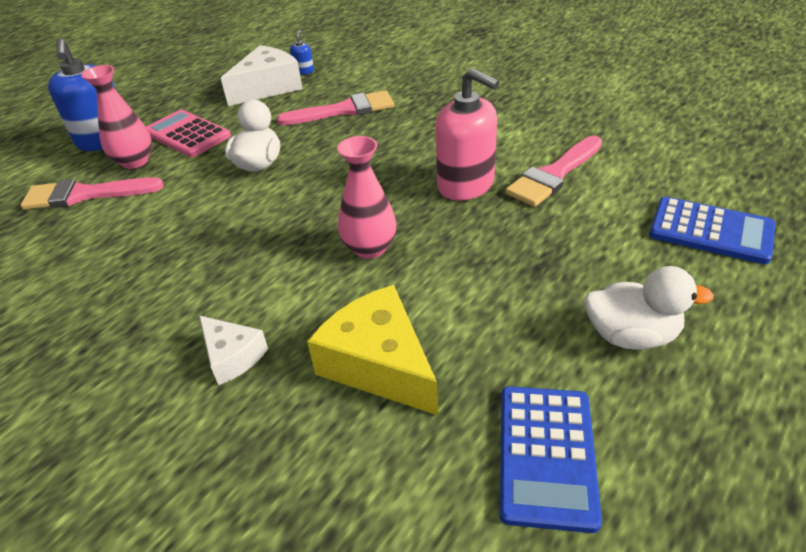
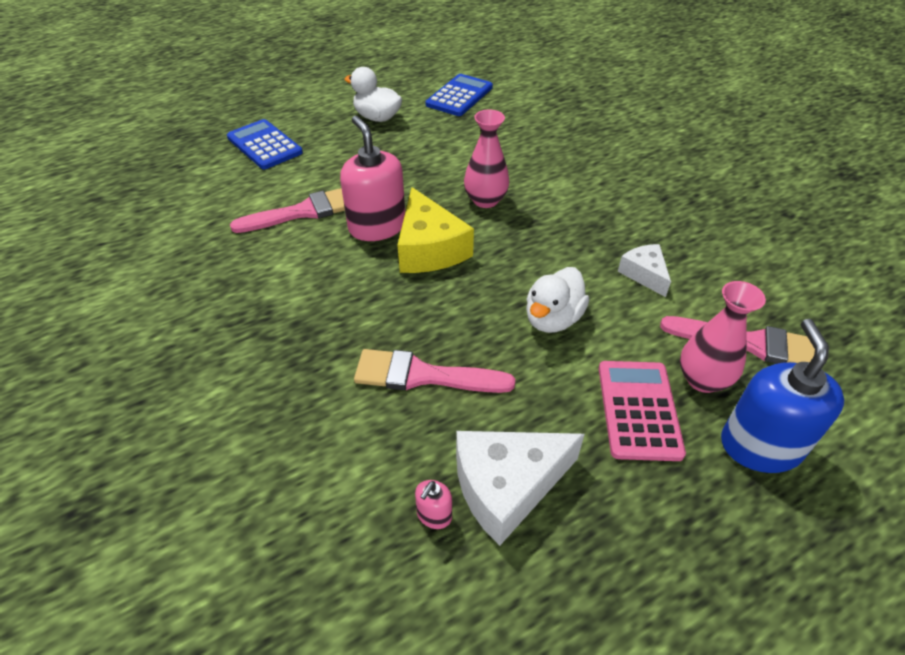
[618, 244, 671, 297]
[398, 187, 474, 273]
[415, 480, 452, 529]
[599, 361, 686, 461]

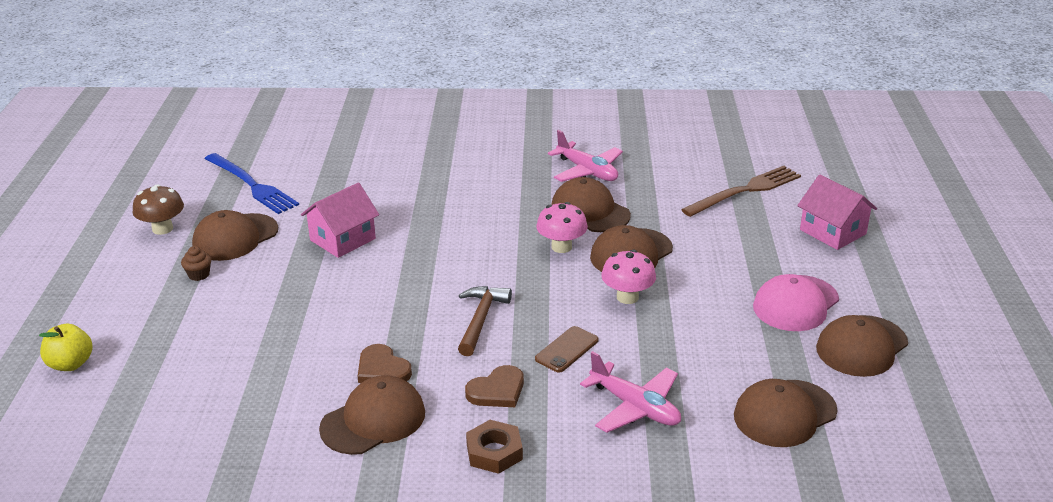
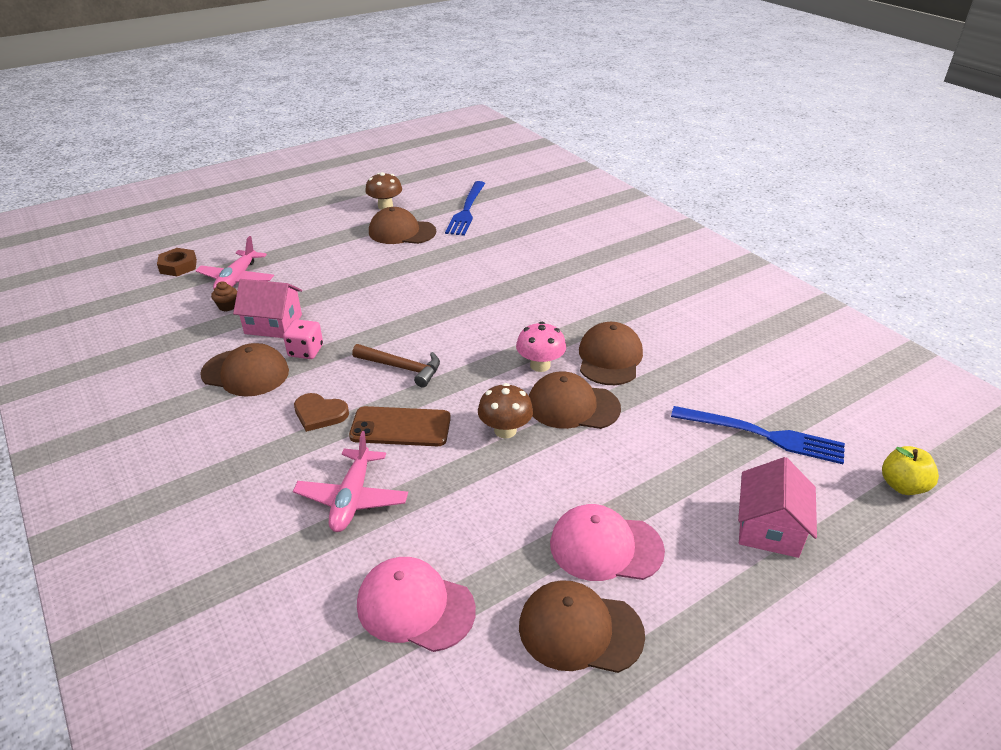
[882, 446, 939, 495]
[211, 281, 237, 311]
[233, 279, 302, 338]
[157, 248, 197, 276]
[196, 236, 274, 289]
[283, 319, 323, 359]
[478, 383, 533, 439]
[671, 406, 845, 464]
[357, 557, 476, 652]
[352, 344, 440, 387]
[349, 406, 451, 446]

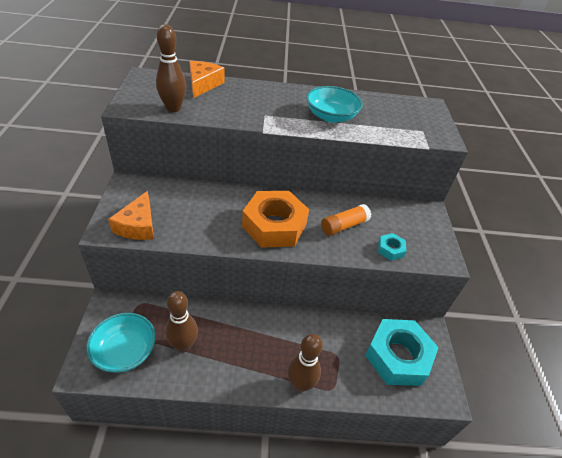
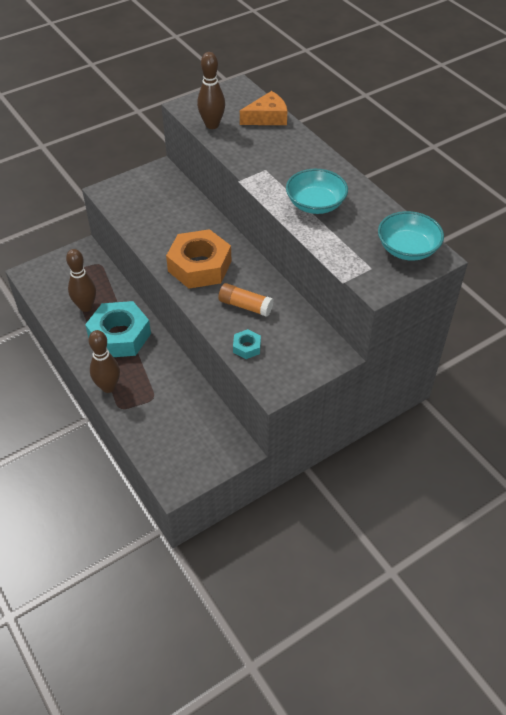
[108, 191, 154, 240] (first image)
[378, 211, 444, 261]
[85, 301, 151, 357]

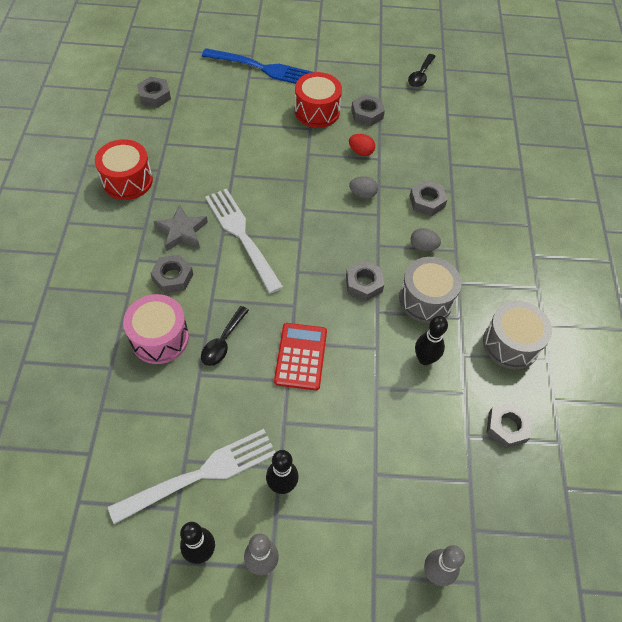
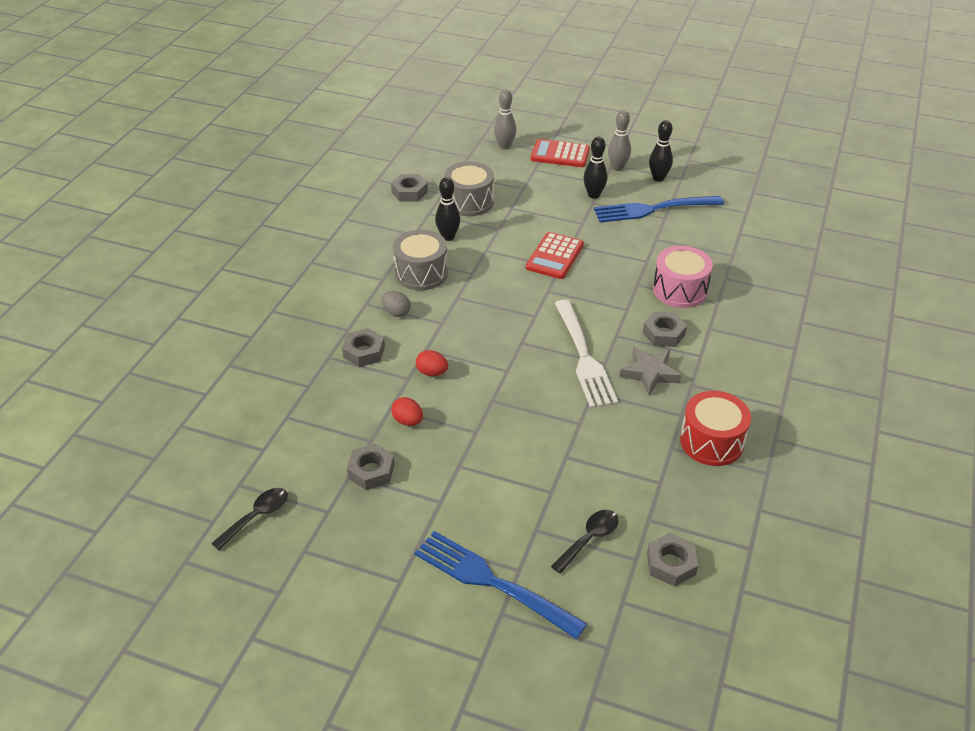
[295, 72, 342, 128] (first image)
[346, 260, 384, 301] (first image)
[531, 139, 590, 167]
[551, 510, 619, 574]
[444, 161, 494, 216]
[594, 196, 724, 223]
[416, 350, 448, 376]

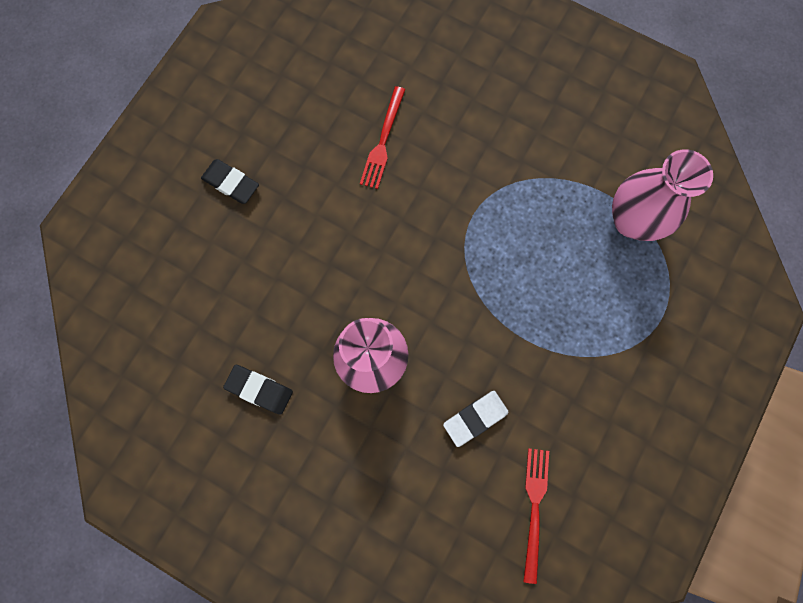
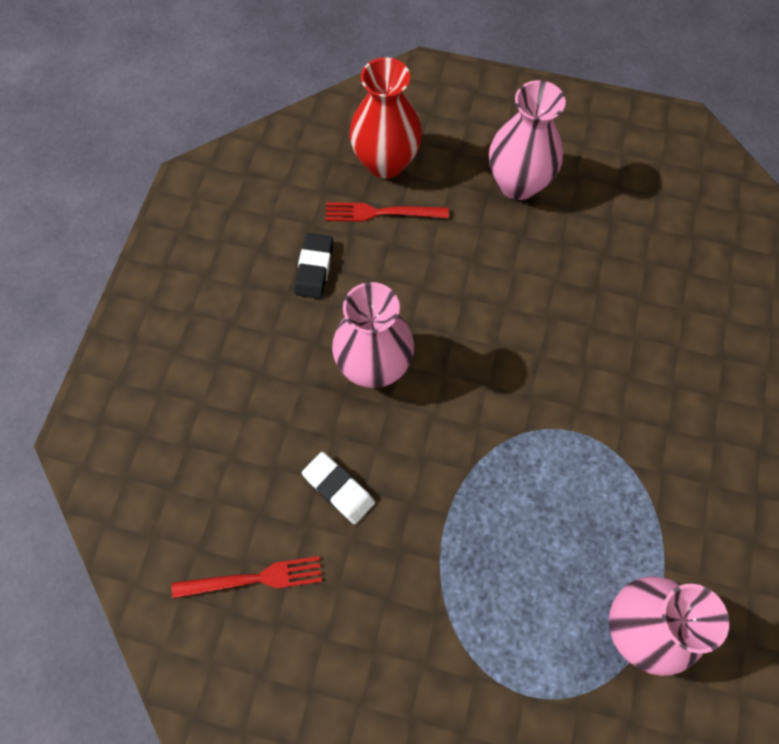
[350, 57, 422, 179]
[326, 202, 449, 222]
[489, 80, 566, 200]

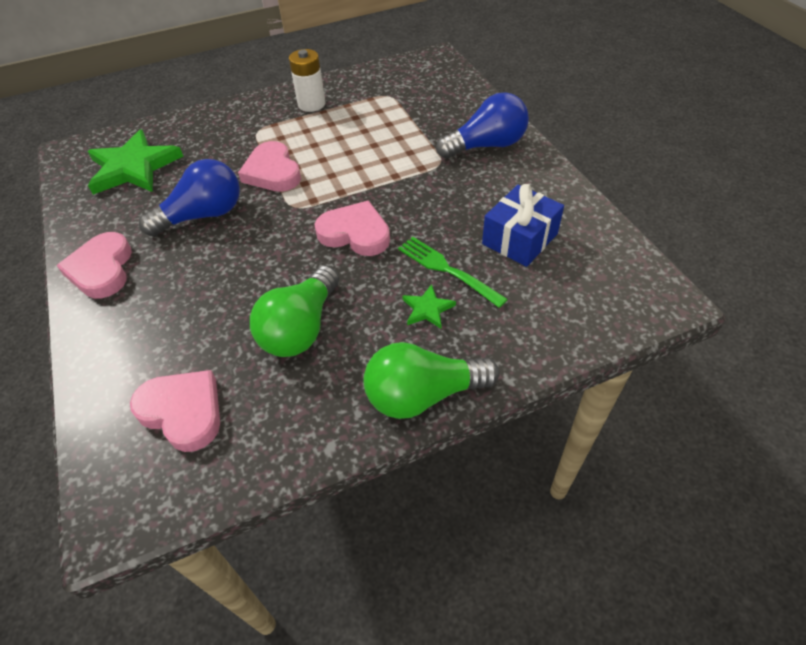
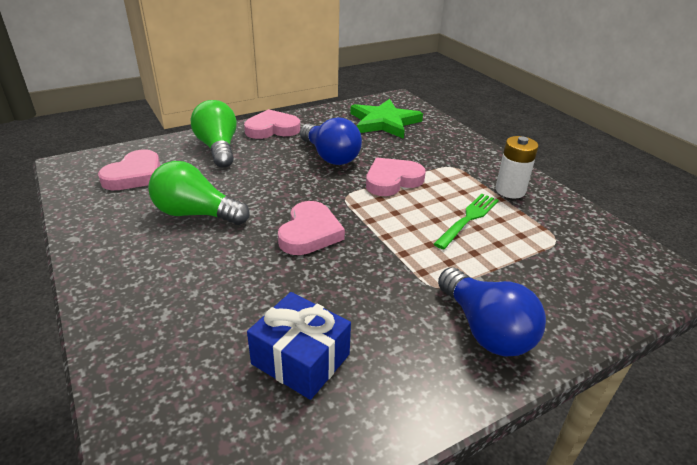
[402, 284, 456, 329] (first image)
[191, 100, 237, 168]
[434, 194, 499, 250]

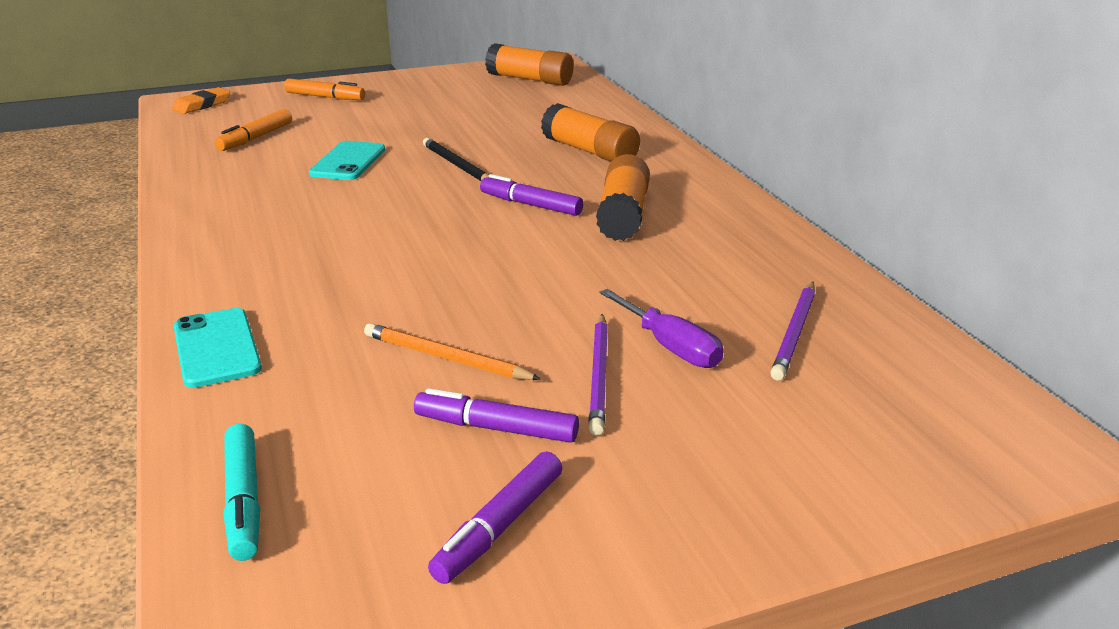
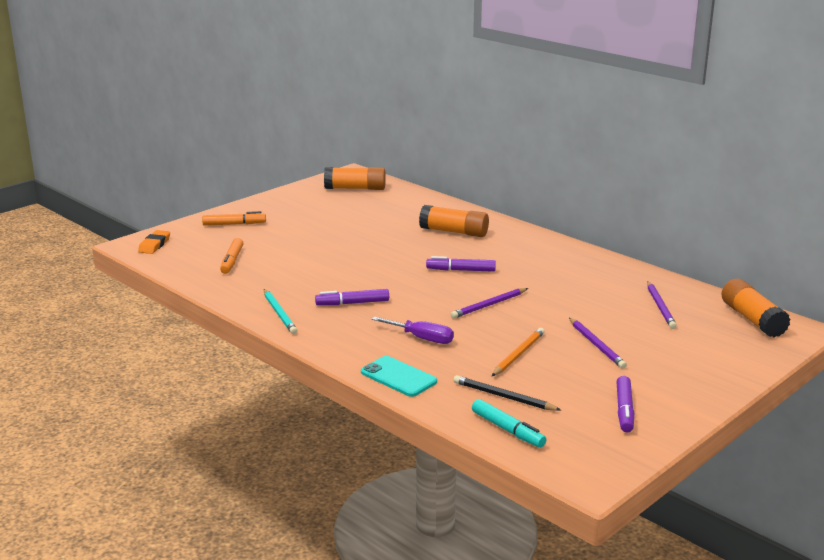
[309, 141, 385, 180] (first image)
[264, 289, 297, 334]
[450, 288, 528, 318]
[315, 289, 389, 305]
[453, 375, 561, 411]
[721, 279, 791, 337]
[372, 317, 454, 344]
[492, 328, 545, 376]

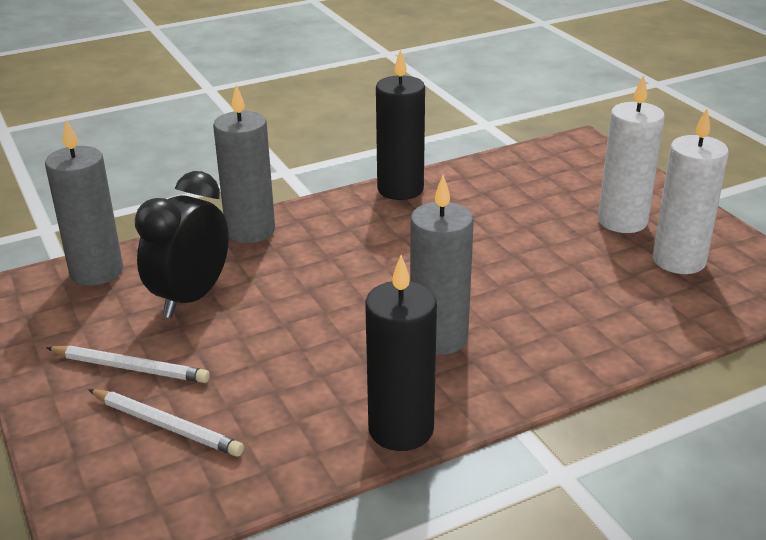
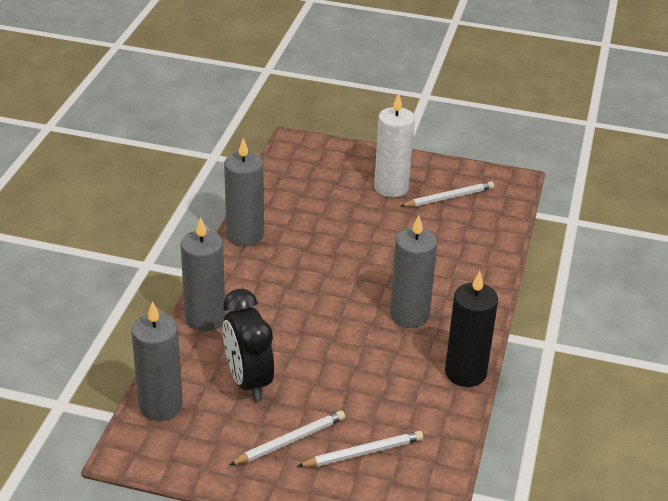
[401, 181, 494, 207]
[224, 138, 264, 247]

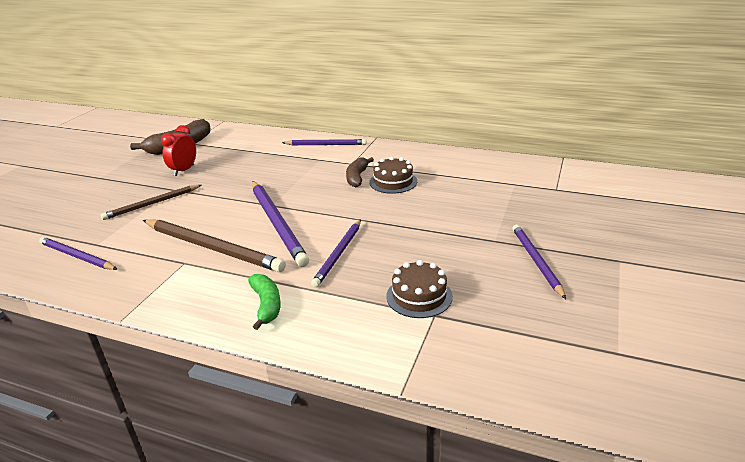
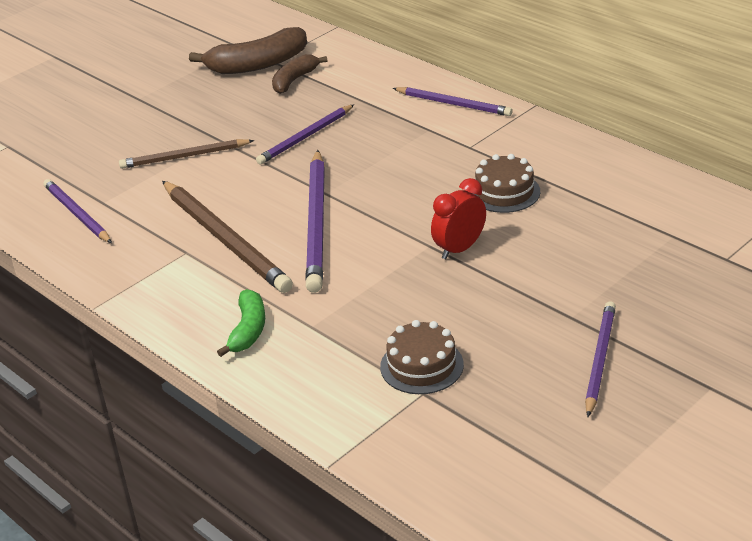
[431, 178, 486, 259]
[256, 104, 354, 165]
[272, 54, 328, 94]

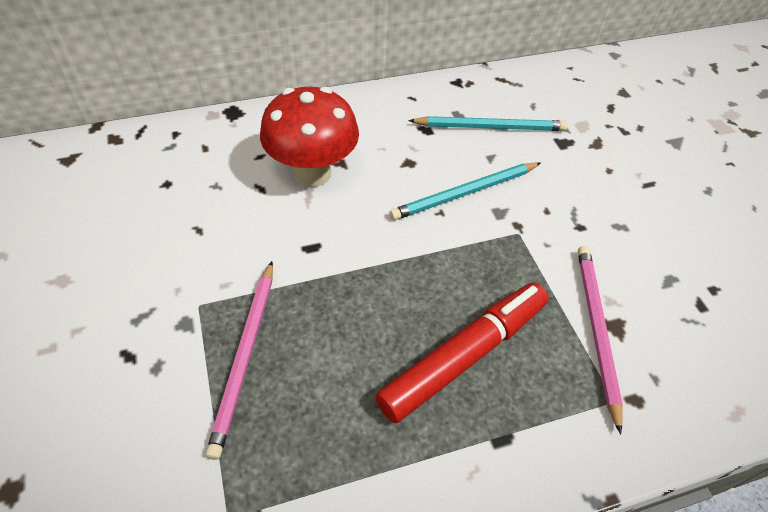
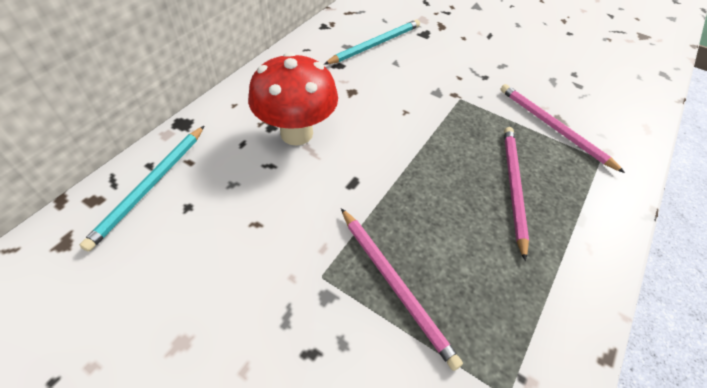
[80, 126, 204, 252]
[504, 127, 529, 261]

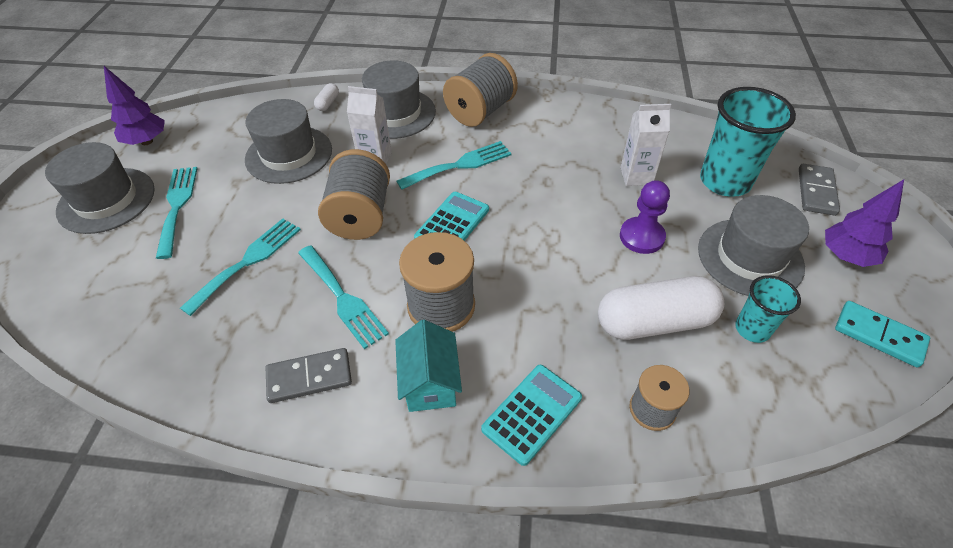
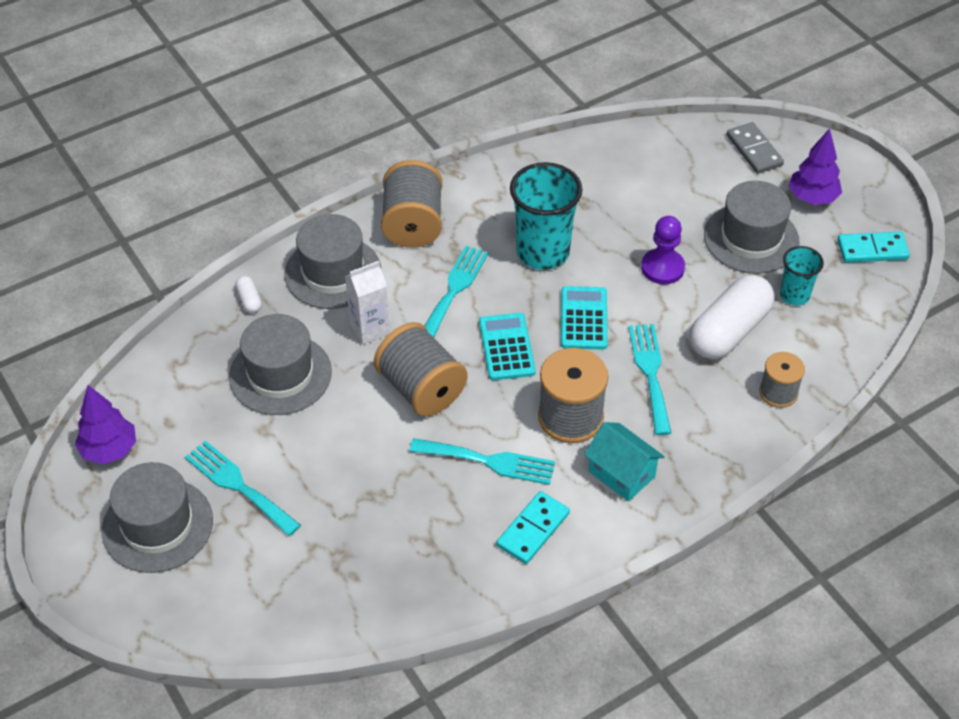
[620, 104, 671, 186] (first image)
[629, 324, 671, 435]
[561, 286, 608, 350]
[510, 162, 582, 270]
[496, 491, 570, 564]

